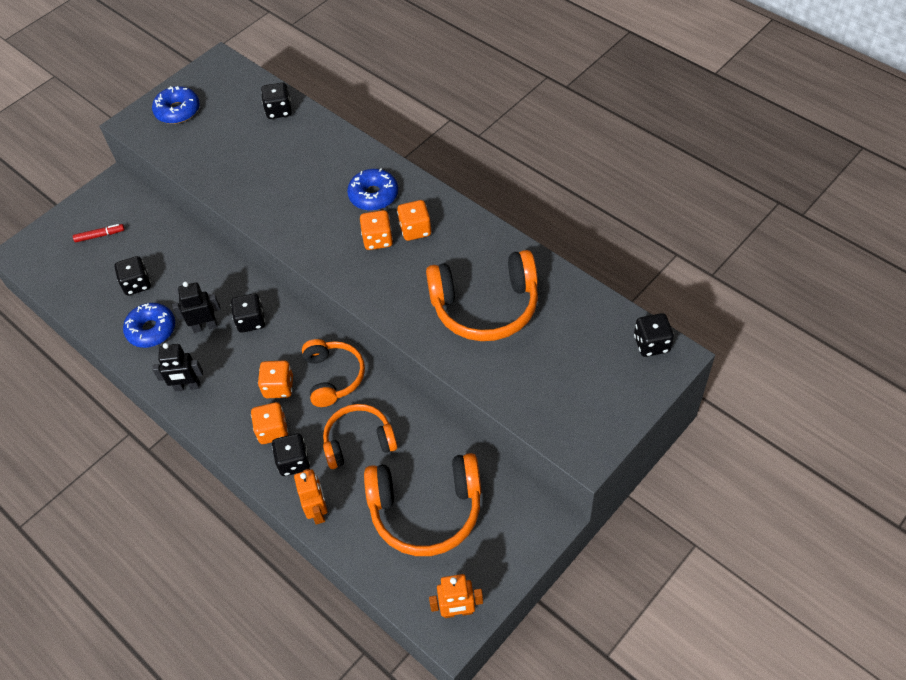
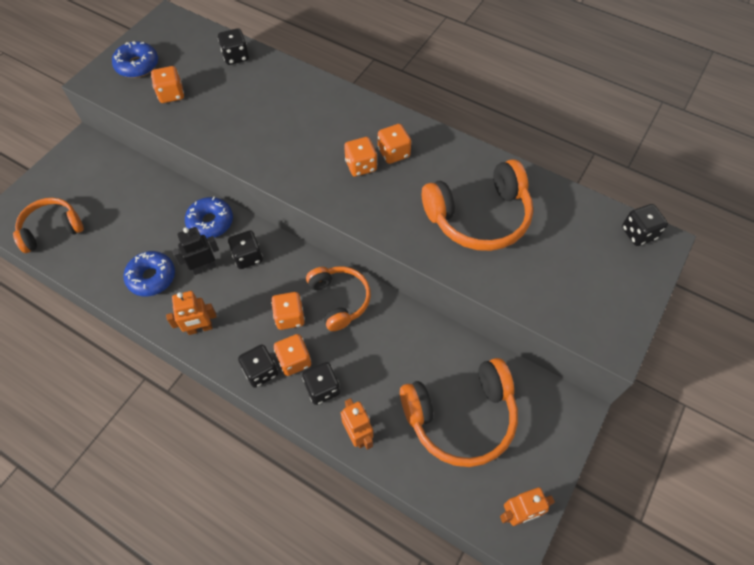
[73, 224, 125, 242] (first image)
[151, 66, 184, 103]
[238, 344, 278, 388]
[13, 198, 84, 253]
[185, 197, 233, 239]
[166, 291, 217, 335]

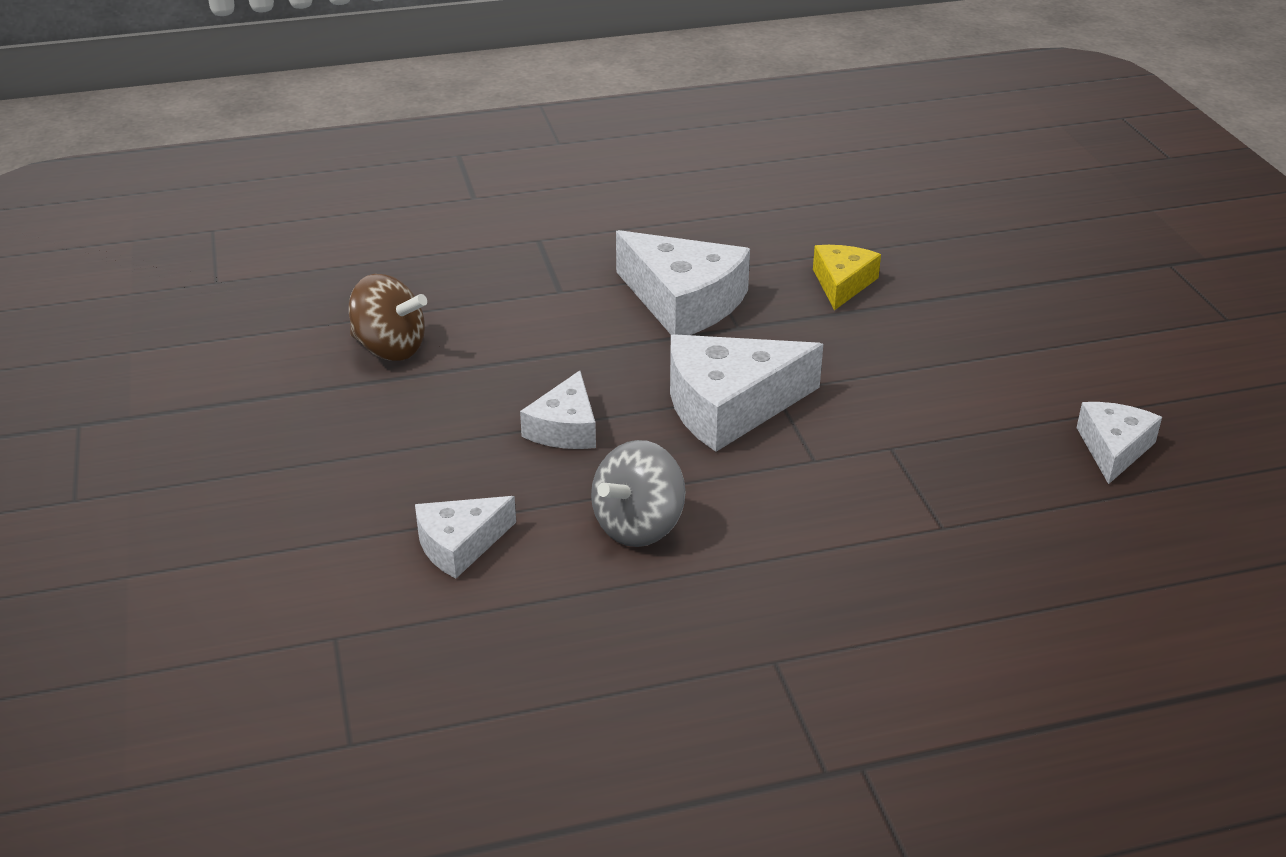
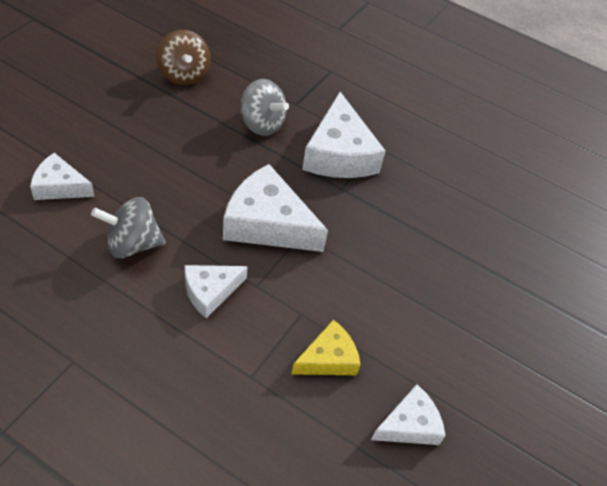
[241, 79, 289, 136]
[184, 265, 248, 318]
[291, 320, 361, 375]

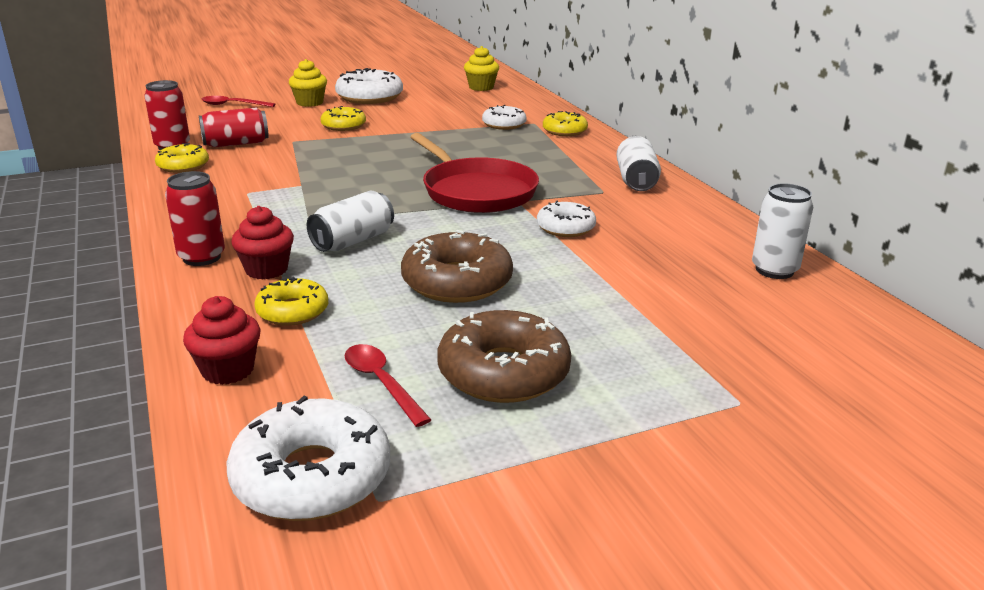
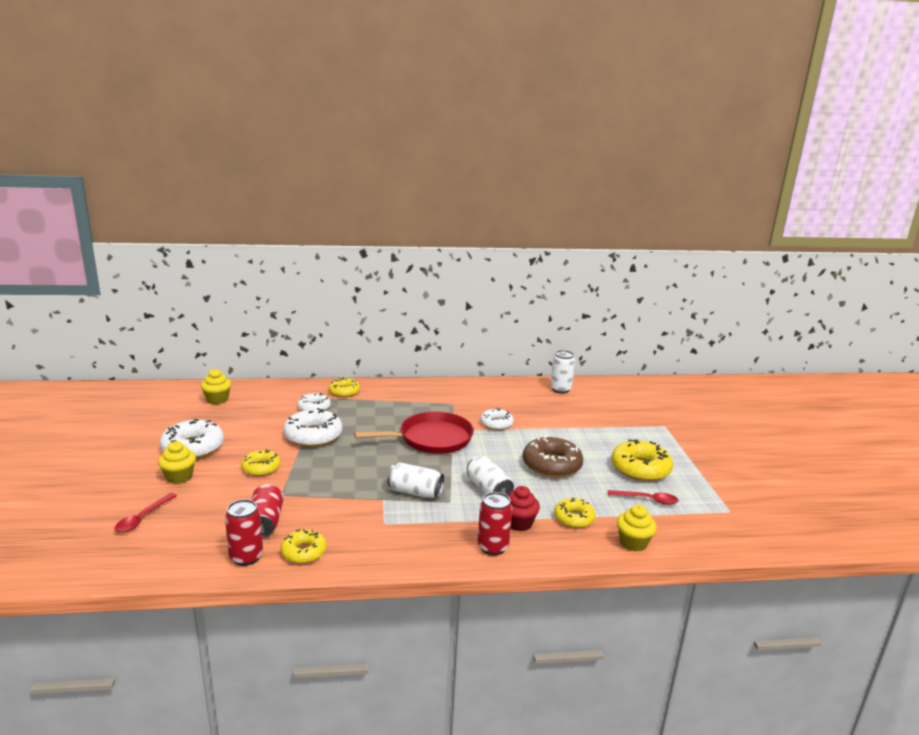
[284, 408, 342, 447]
[387, 462, 444, 498]
[617, 505, 657, 552]
[611, 439, 673, 481]
[608, 490, 679, 505]

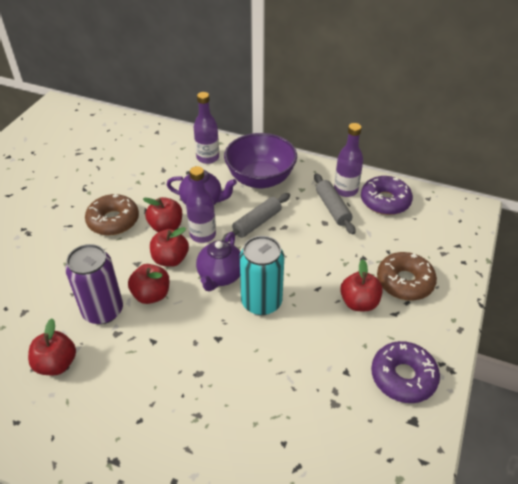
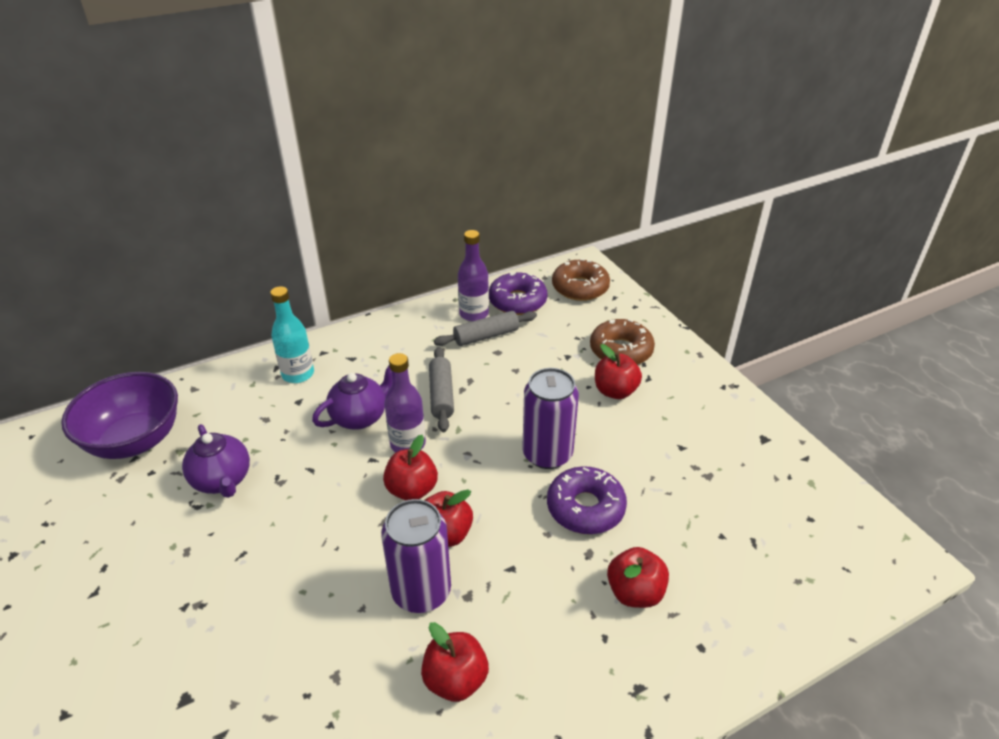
[552, 259, 610, 301]
[607, 547, 669, 608]
[182, 424, 250, 498]
[61, 372, 178, 459]
[547, 466, 627, 534]
[270, 286, 314, 383]
[522, 368, 579, 469]
[434, 311, 537, 346]

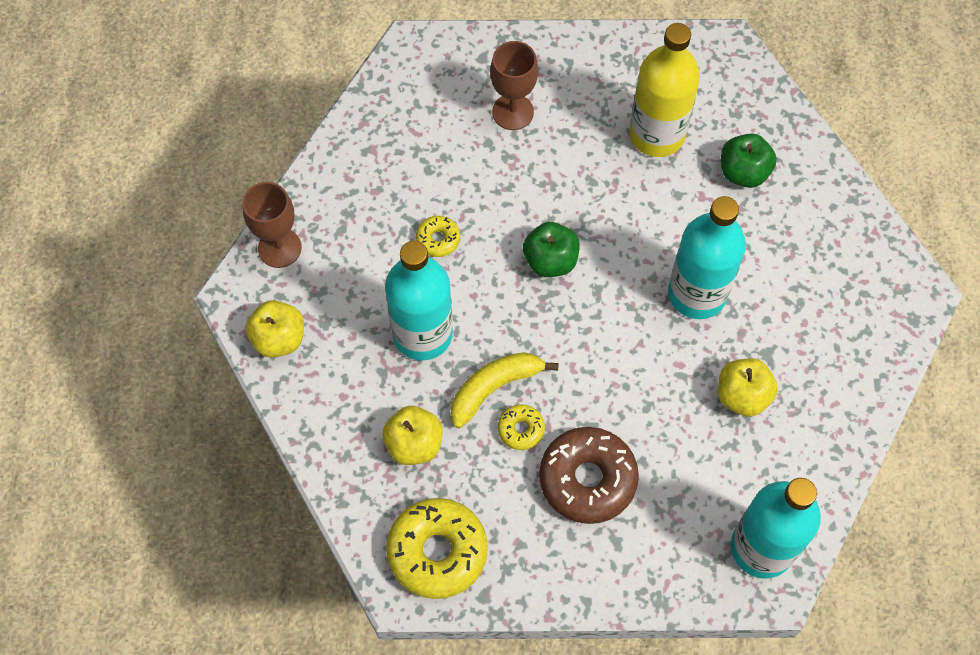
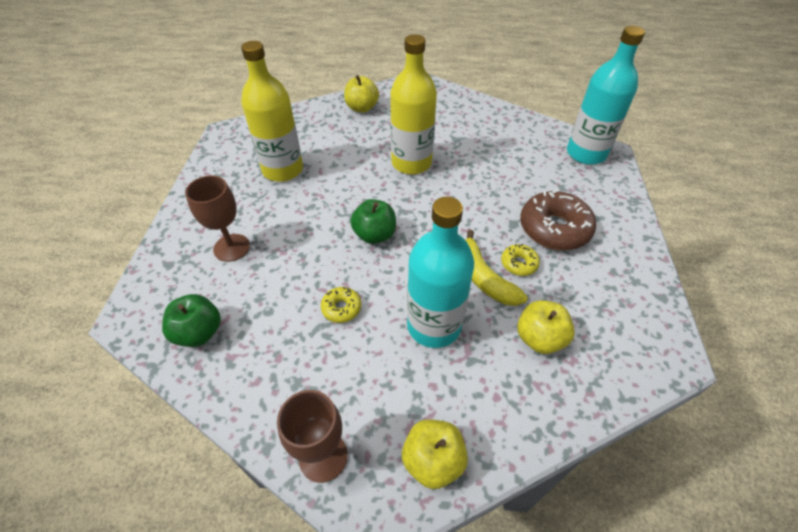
[386, 498, 488, 599] (first image)
[344, 75, 379, 113]
[162, 294, 221, 347]
[390, 34, 437, 175]

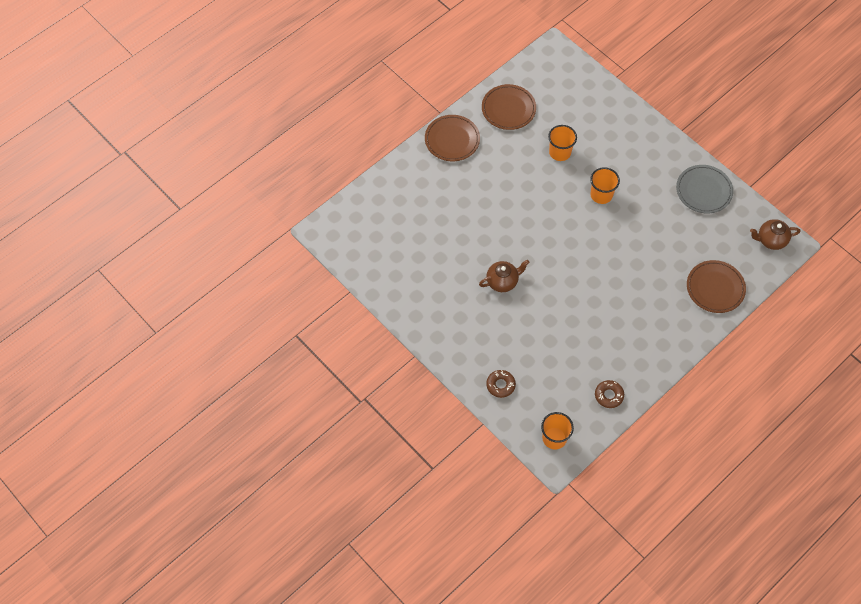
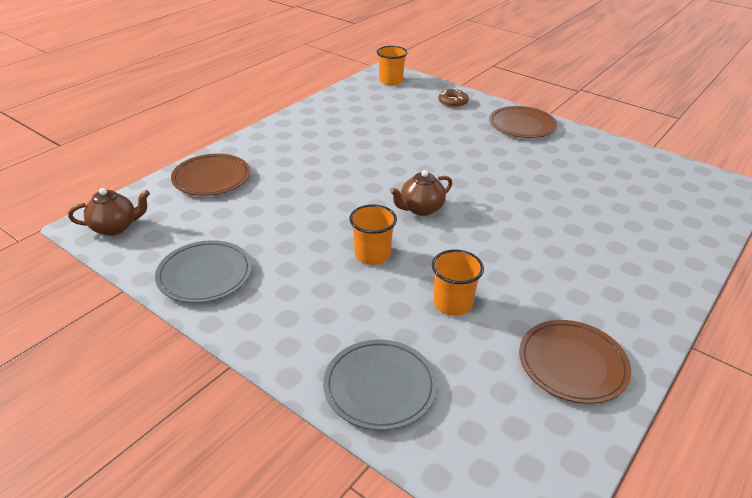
[595, 380, 624, 408] (first image)
[323, 340, 437, 430]
[489, 106, 557, 138]
[390, 170, 452, 216]

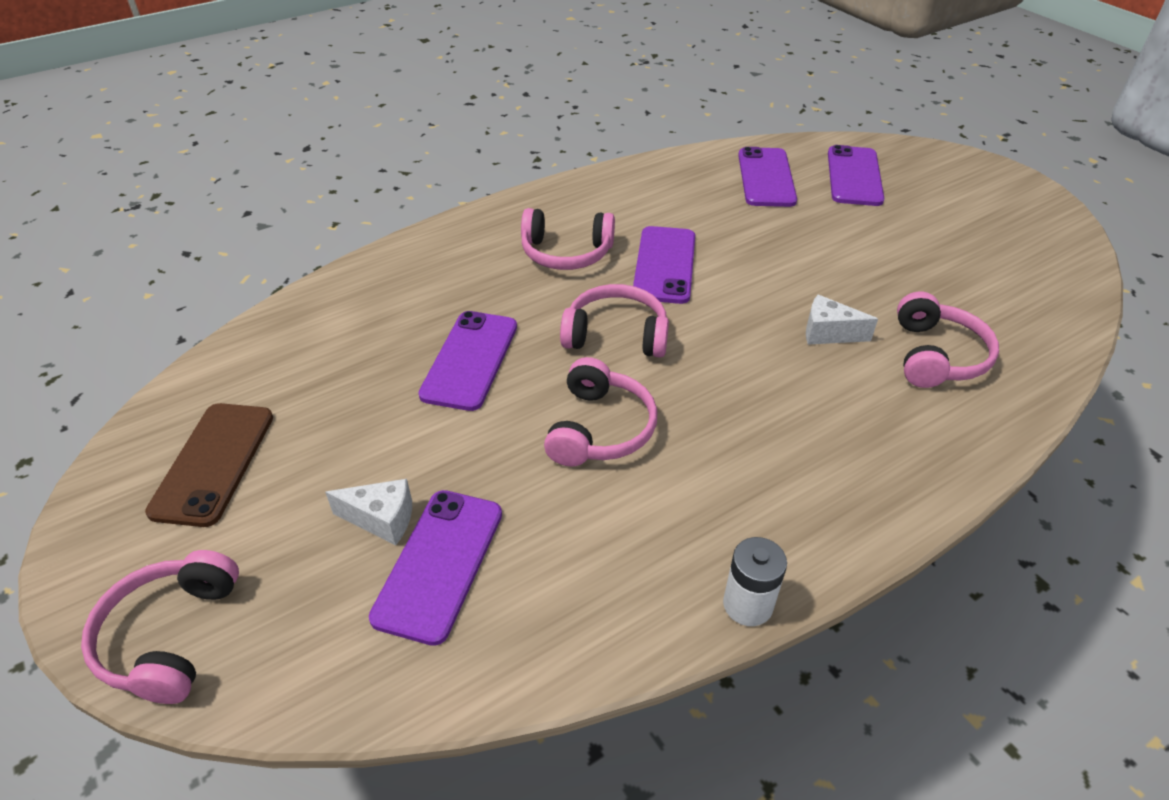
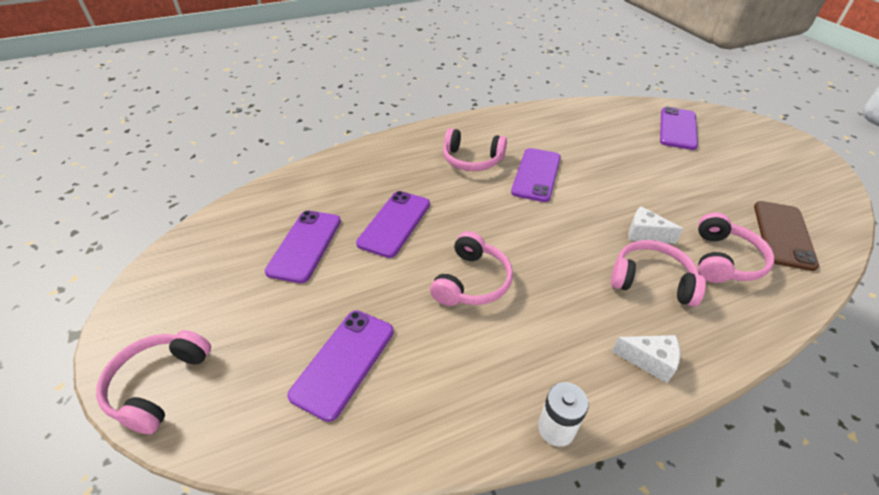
[754, 201, 819, 271]
[612, 335, 680, 383]
[611, 240, 706, 307]
[265, 210, 341, 283]

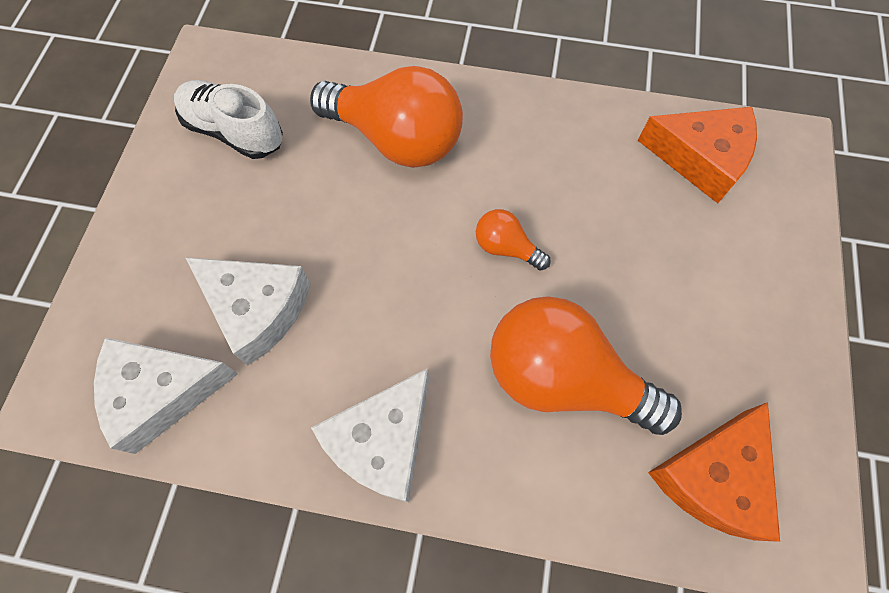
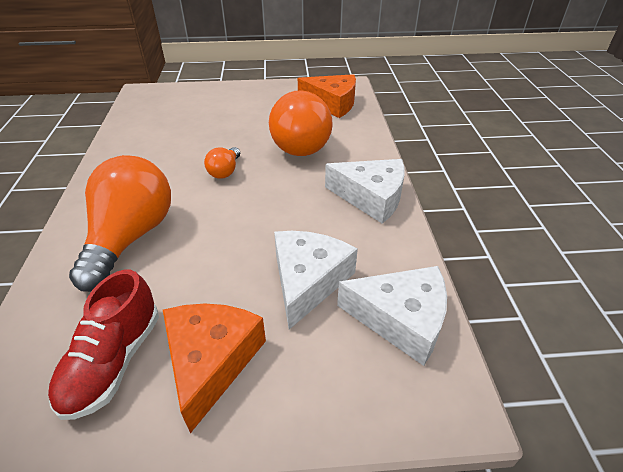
[163, 304, 266, 433]
[48, 270, 159, 420]
[337, 266, 447, 366]

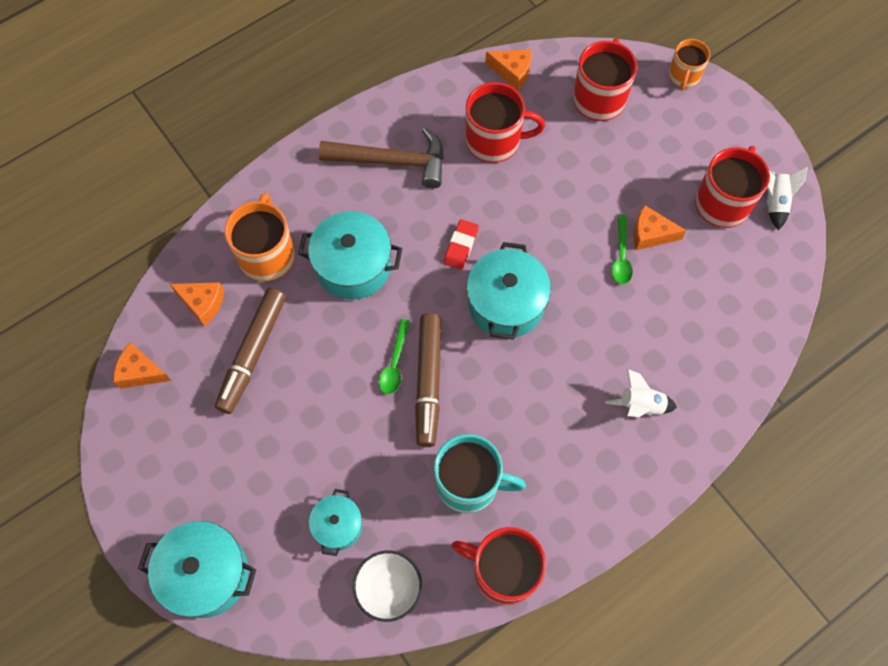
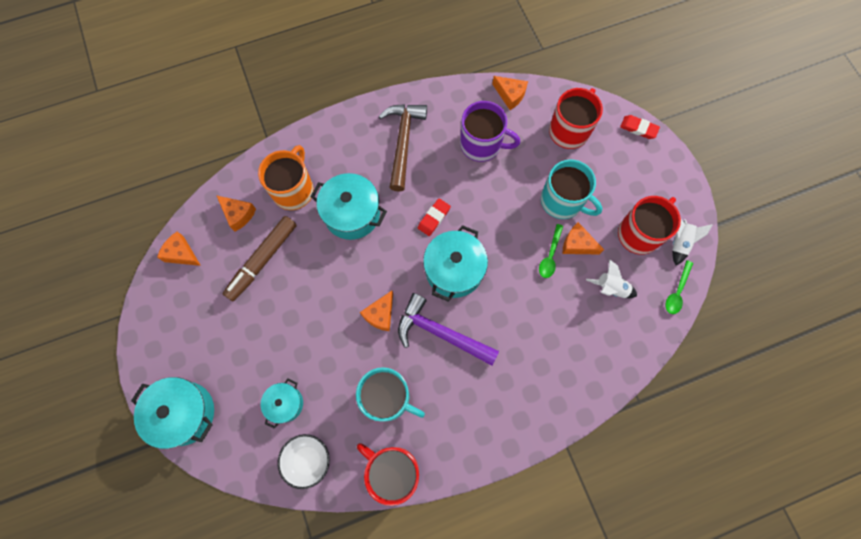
[398, 293, 499, 366]
[541, 159, 602, 219]
[666, 260, 693, 314]
[586, 259, 637, 298]
[360, 291, 393, 331]
[620, 115, 660, 139]
[460, 101, 520, 162]
[378, 104, 427, 192]

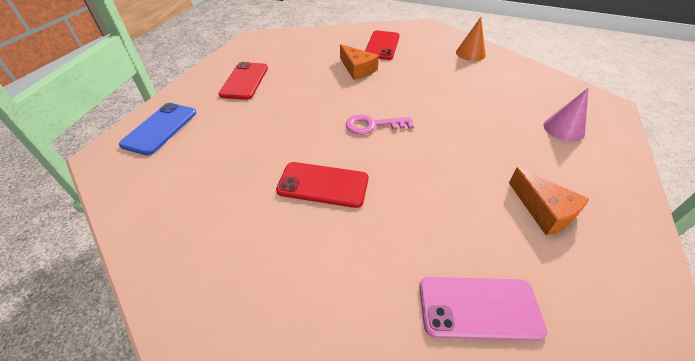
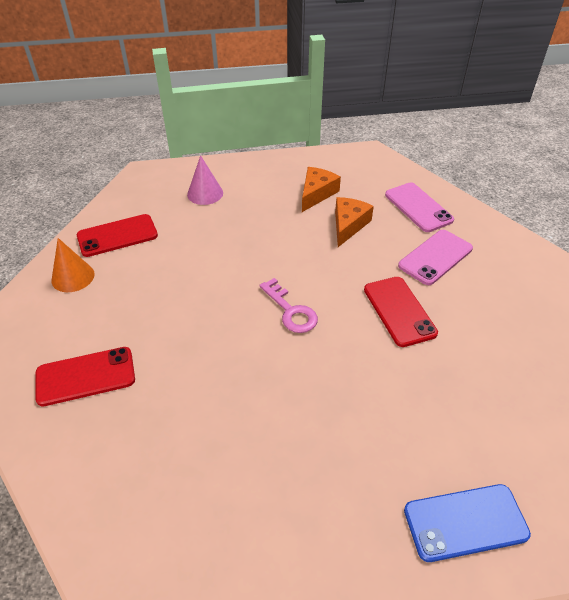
[398, 230, 473, 285]
[77, 214, 158, 257]
[335, 197, 374, 247]

